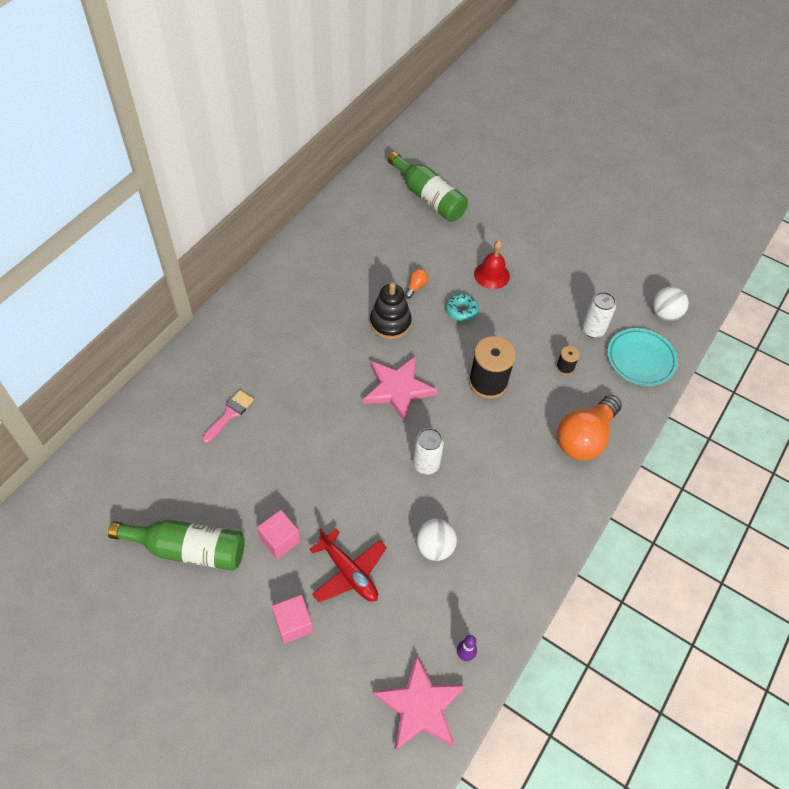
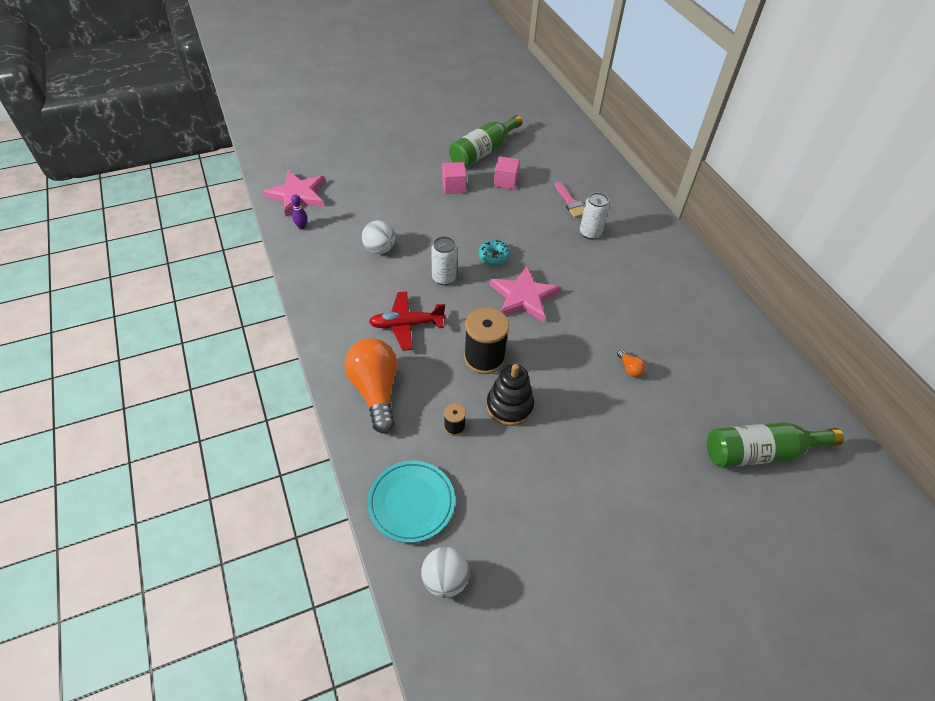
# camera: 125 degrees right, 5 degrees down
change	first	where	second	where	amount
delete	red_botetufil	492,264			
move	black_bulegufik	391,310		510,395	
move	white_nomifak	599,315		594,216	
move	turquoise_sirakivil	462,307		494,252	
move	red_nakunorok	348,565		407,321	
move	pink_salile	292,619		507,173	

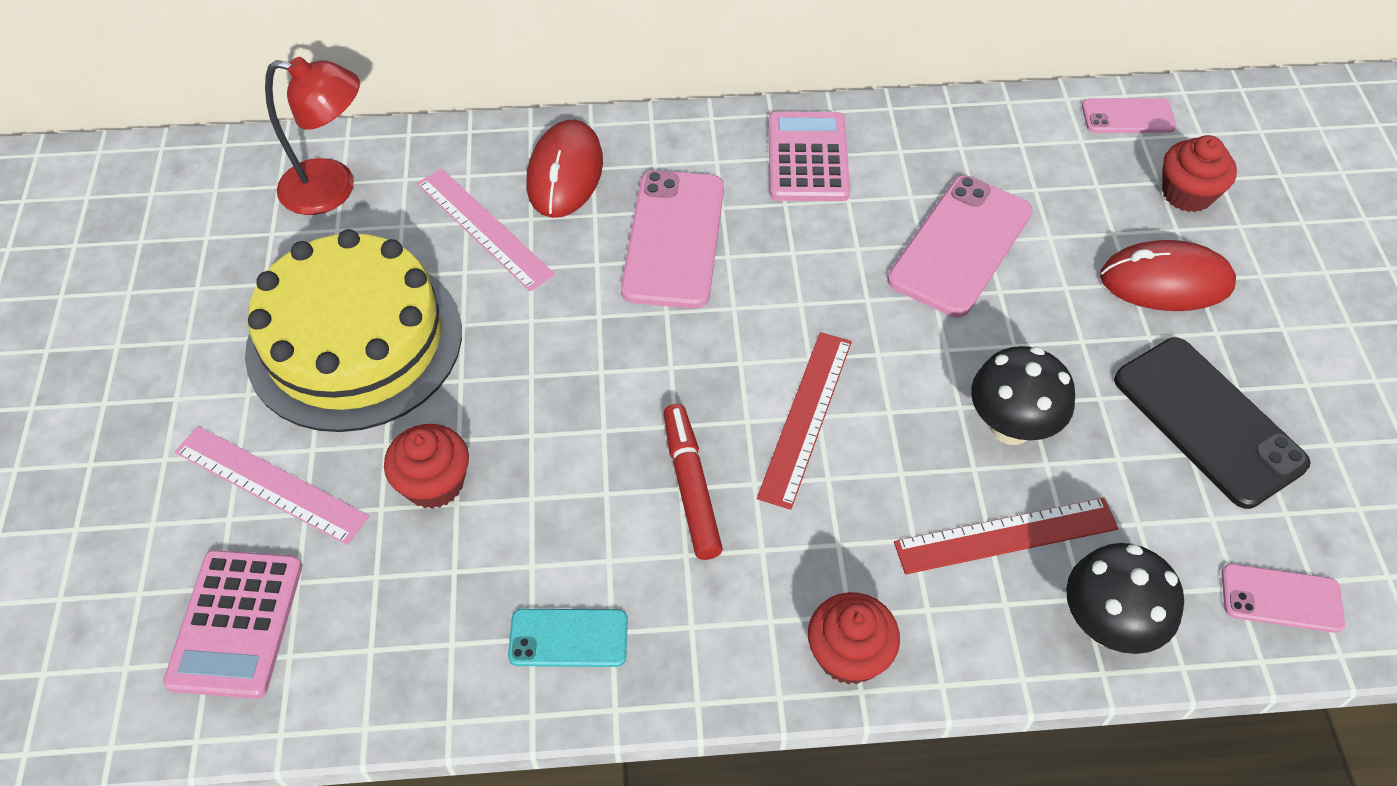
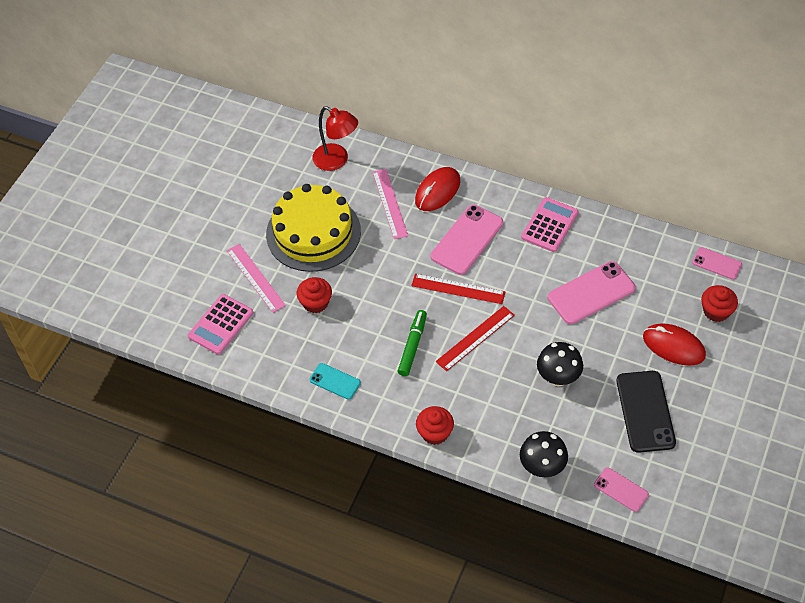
# camera: 30 degrees right, 0 degrees up
change	first	where	second	where	amount
recolor	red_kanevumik	693,482	green_kanevumik	412,343	
move	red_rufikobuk	1006,535		458,289	

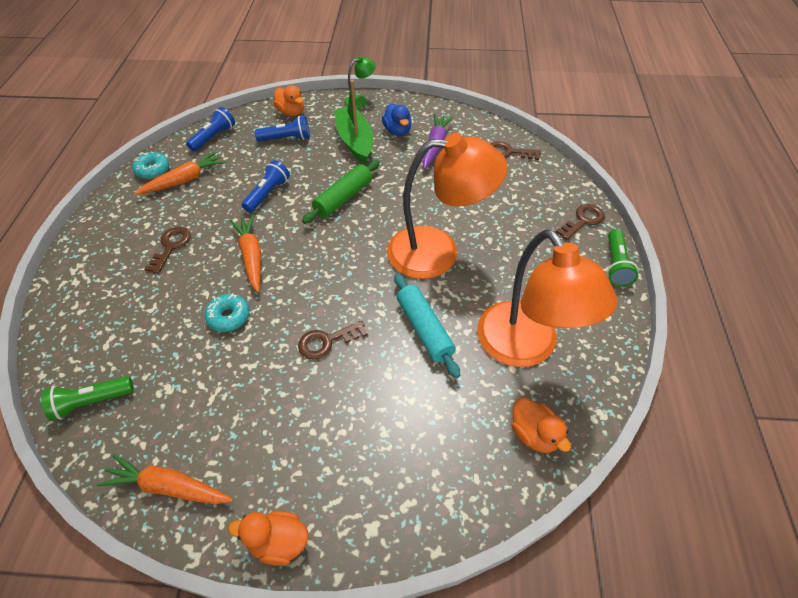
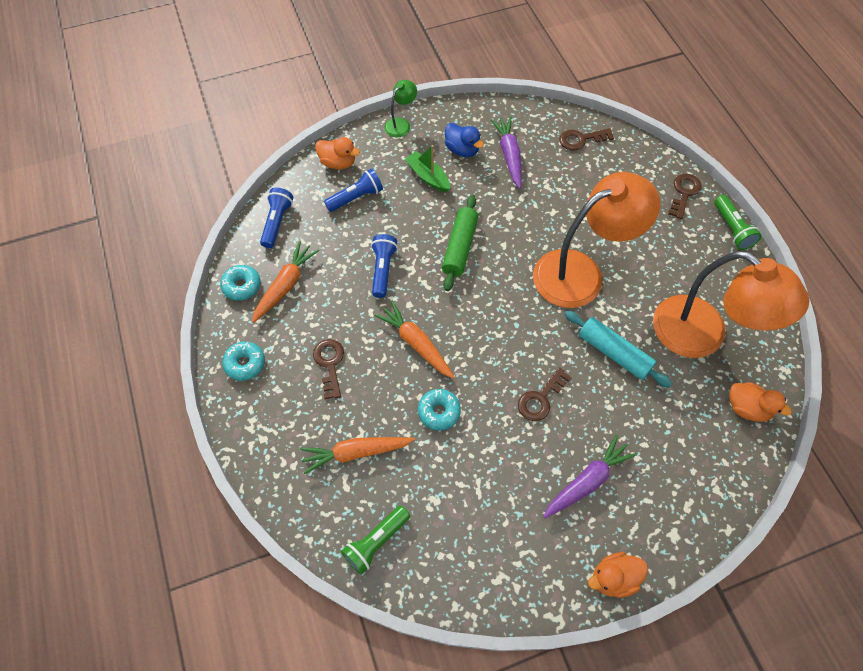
# camera: 25 degrees left, 10 degrees up
change	first	where	second	where	amount
resize	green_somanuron	353,122		427,168	x0.65
move	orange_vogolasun	165,479		357,455	
insert			turquoise_sirakivil	243,361	
insert			purple_vogolasun	590,476	

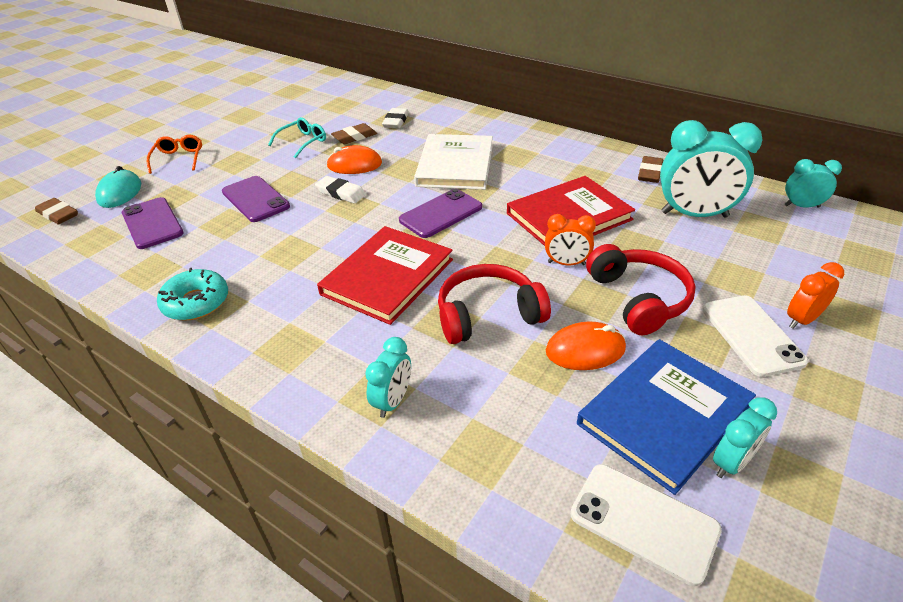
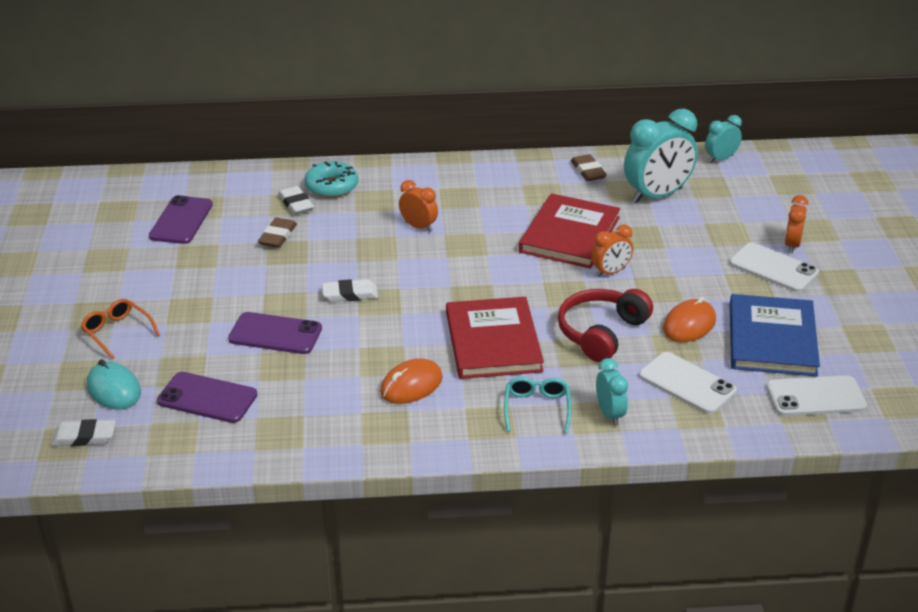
# camera: 40 degrees left, 5 degrees down
change	first	where	second	where	amount
move	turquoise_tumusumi	297,137		538,405	
replace	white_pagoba	453,162	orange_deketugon	418,206	
move	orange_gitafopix	354,159		411,381	
move	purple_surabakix	440,213		181,219	
recolor	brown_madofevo	56,211	white_madofevo	83,432	
delete	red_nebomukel	641,289			
move	turquoise_sirakivil	192,294		331,179	
delete	turquoise_deketugon	745,437			
insert			white_surabakix	688,383	

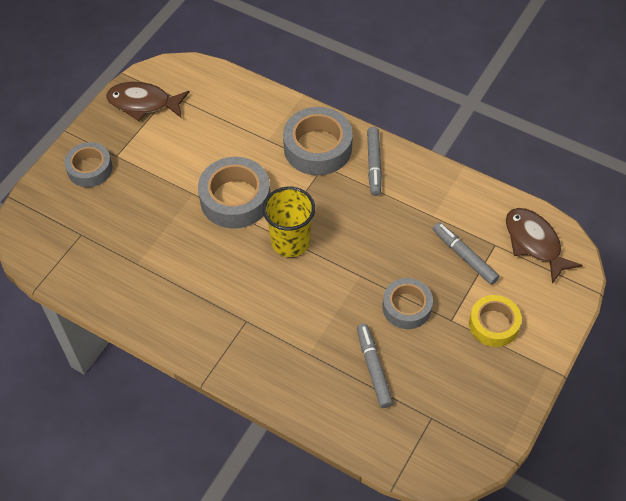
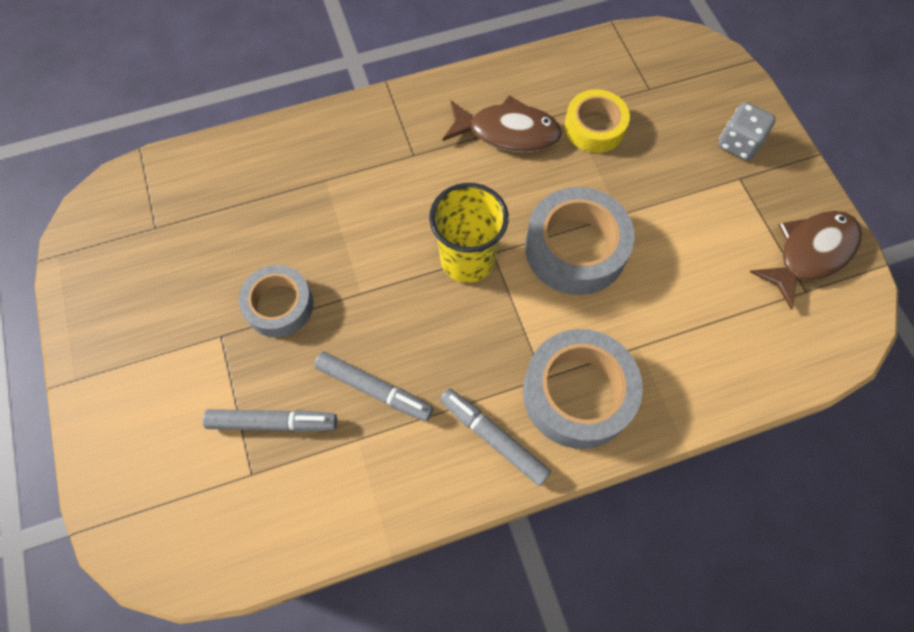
# camera: 130 degrees right, 10 degrees up
change	first	where	second	where	amount
replace	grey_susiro	88,164	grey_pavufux	747,131	
move	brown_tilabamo	544,246		502,123	
move	yellow_susiro	495,321		597,121	
move	grey_kanevumik	375,366		373,387	

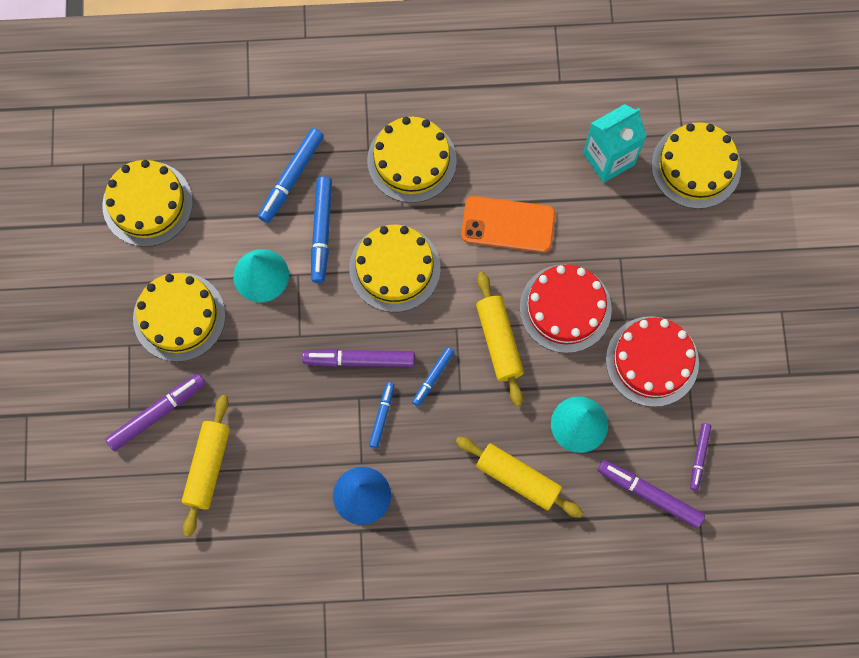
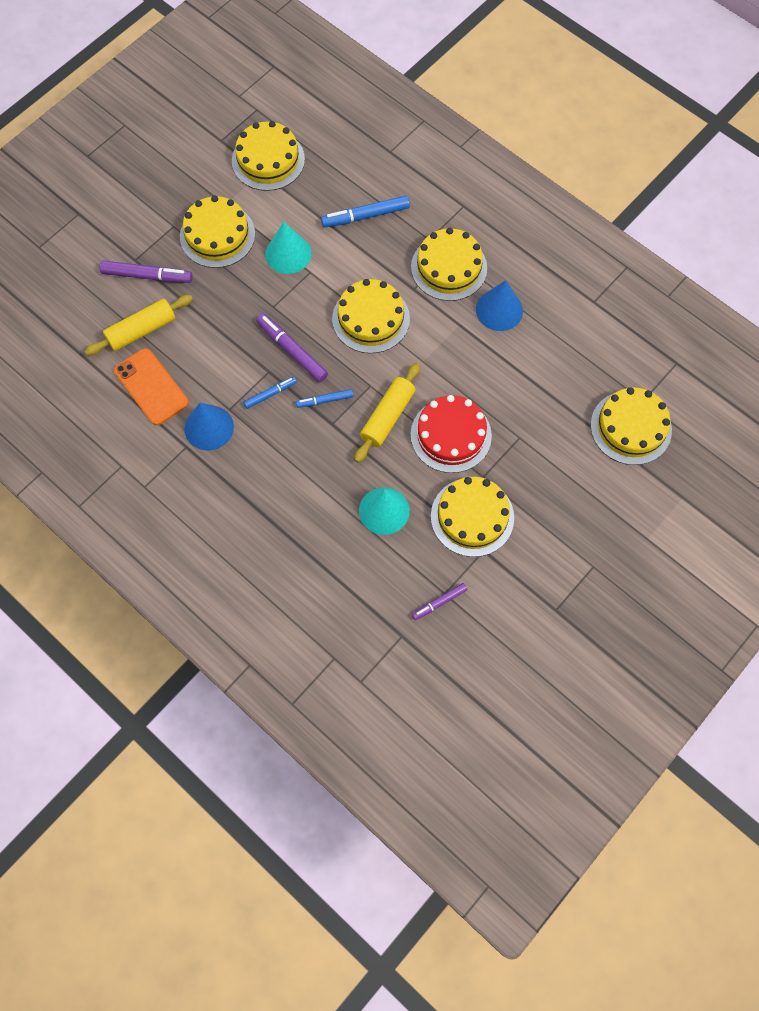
# camera: 45 degrees right, 5 degrees down
change	first	where	second	where	amount
delete	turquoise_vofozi	614,143			
delete	blue_kanevumik	321,230			
move	orange_surabakix	508,224		151,386	
recolor	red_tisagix	652,361	yellow_tisagix	472,517	
delete	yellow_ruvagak	519,477			
delete	purple_kanevumik	651,494			
insert			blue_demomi	499,305	

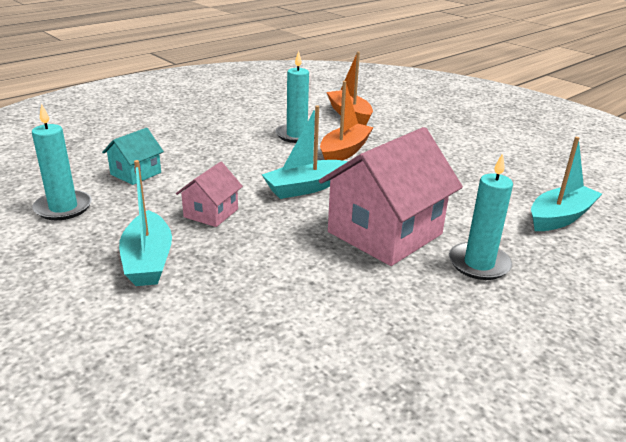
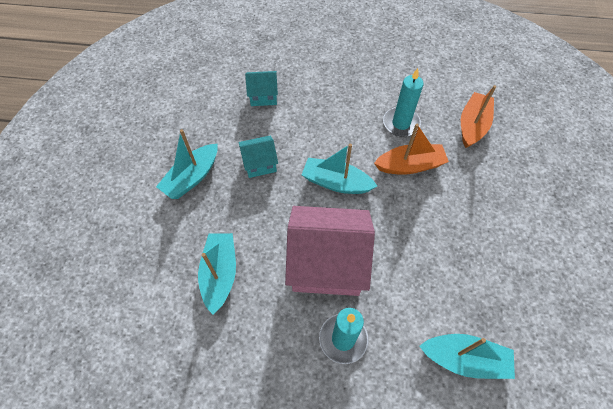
# camera: 50 degrees right, 30 degrees up
change	first	where	second	where	amount
delete	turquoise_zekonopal	62,162			
recolor	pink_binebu	209,194	turquoise_binebu	258,157	
insert			turquoise_somanuron	217,274	

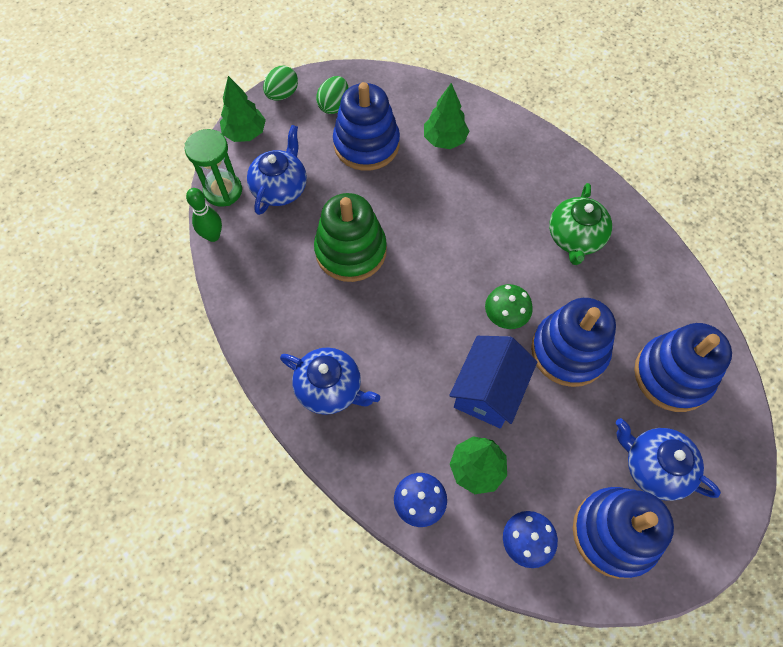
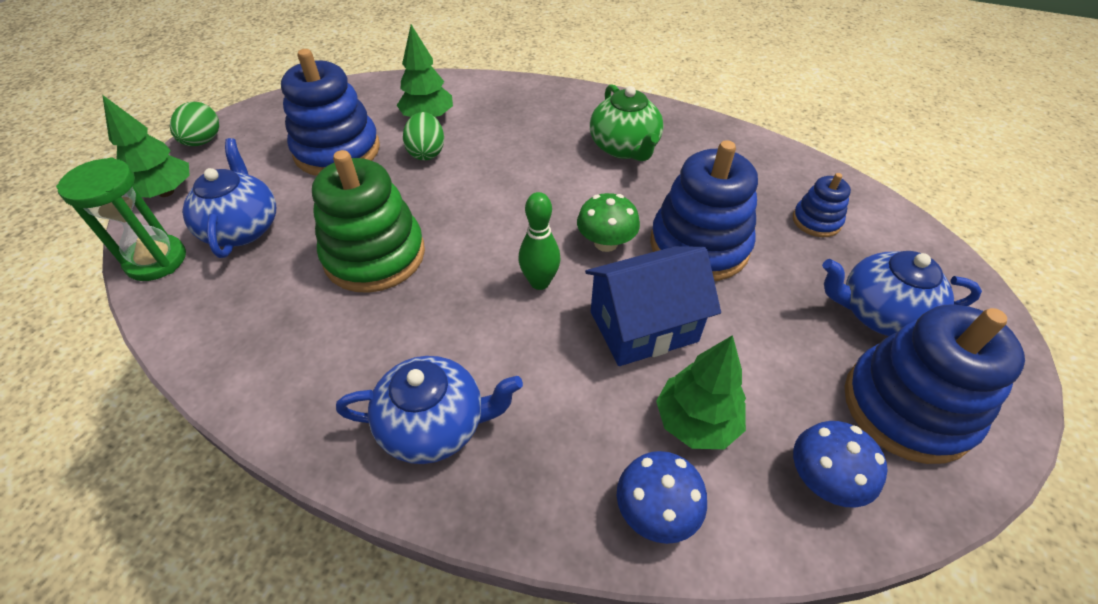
# camera: 30 degrees left, 15 degrees down
change	first	where	second	where	amount
move	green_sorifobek	332,95		423,136	
move	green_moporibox	204,215		540,241	
resize	blue_bulegufik	683,367		822,205	x0.50
rotate	blue_binebu	493,382		653,306	75 degrees clockwise

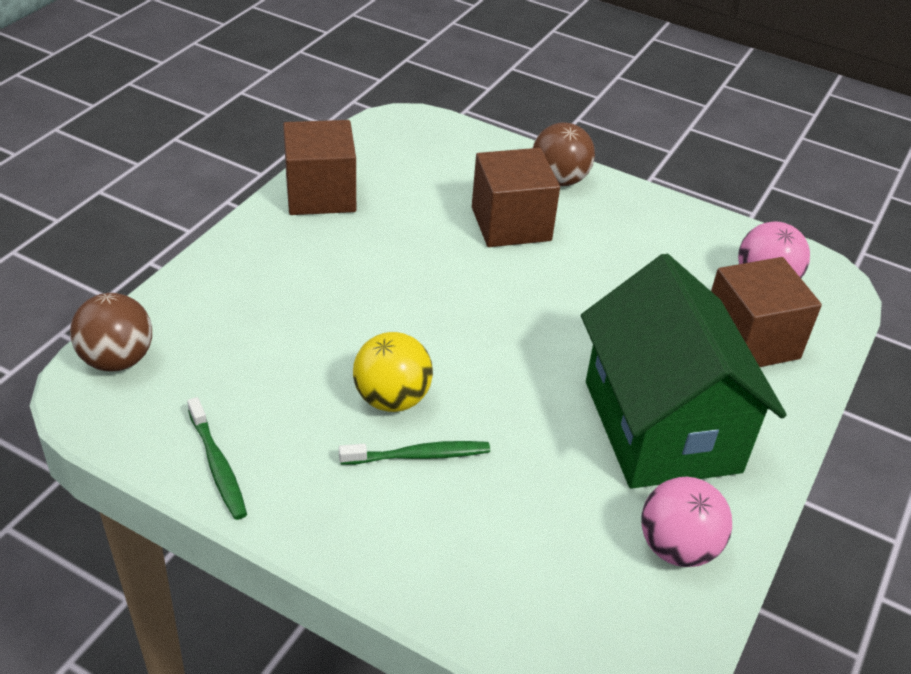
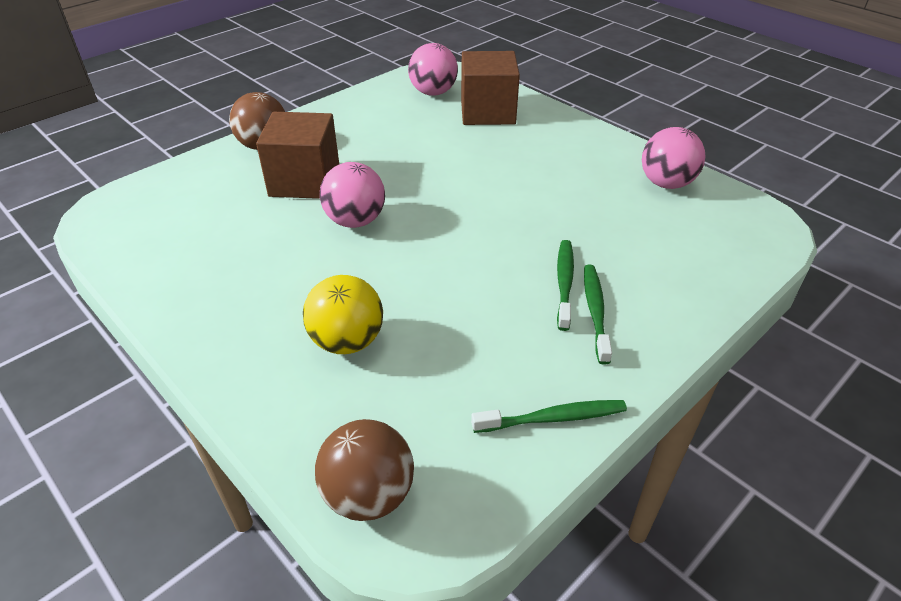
# camera: 70 degrees left, 0 degrees up
change	first	where	second	where	amount
delete	brown_salile	319,167			
delete	green_binebu	684,371			
move	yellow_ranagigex	393,372		343,314	
insert			pink_ranagigex	352,195	
insert			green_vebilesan	598,315	

